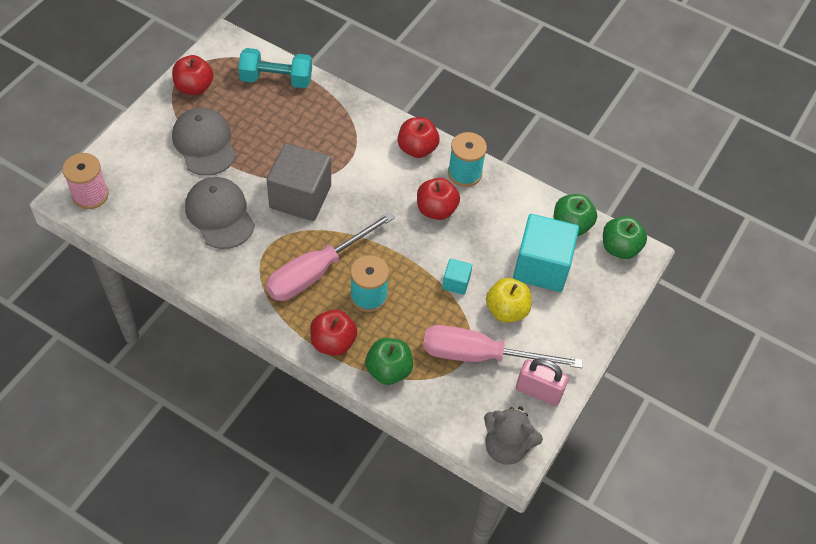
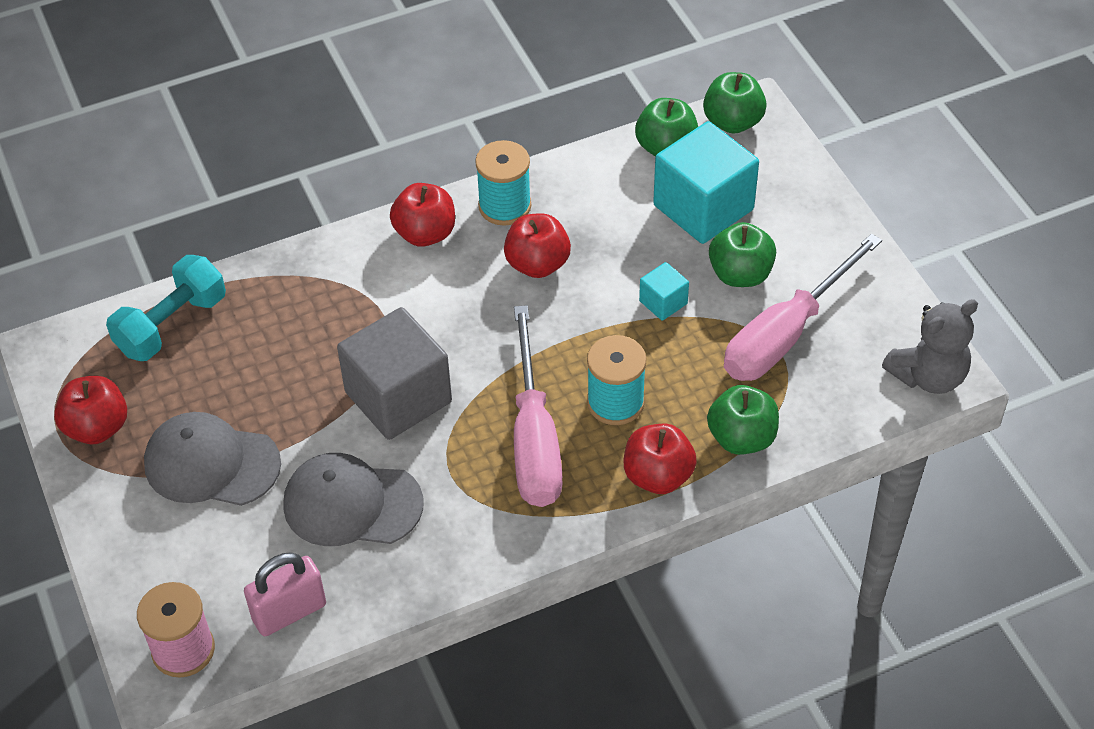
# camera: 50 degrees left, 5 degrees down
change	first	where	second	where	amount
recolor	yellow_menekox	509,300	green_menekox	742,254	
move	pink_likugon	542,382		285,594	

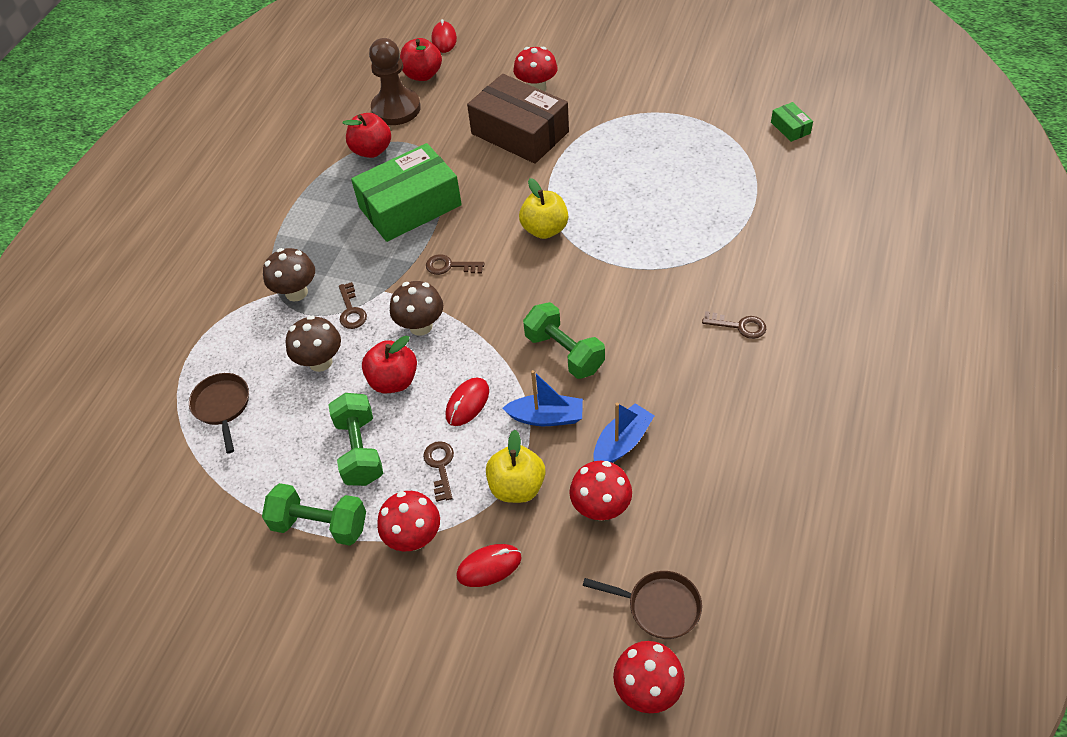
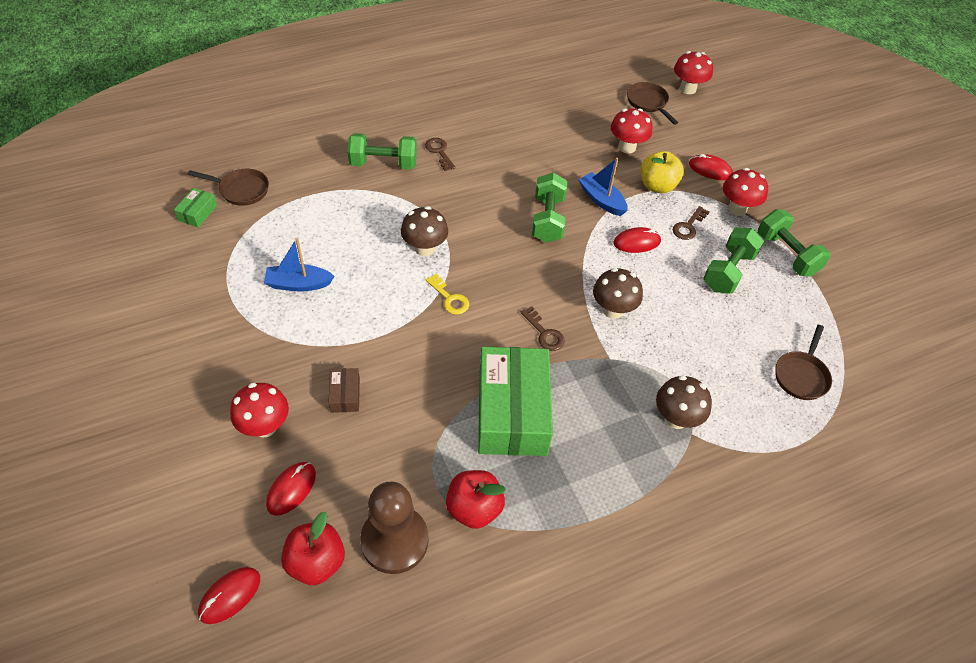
# camera: 140 degrees left, 0 degrees up
change	first	where	second	where	amount
resize	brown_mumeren	518,119		344,390	x0.41
rotate	green_mumeren	406,192		515,401	75 degrees clockwise
replace	yellow_menekox	543,208	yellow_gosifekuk	447,294	
delete	brown_gosifekuk	353,305			
move	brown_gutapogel	313,343		424,231	
delete	red_menekox	389,364			
move	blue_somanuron	624,433		299,265	
insert			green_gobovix	382,151	
insert			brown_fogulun	228,187	
insert			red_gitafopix	291,489	

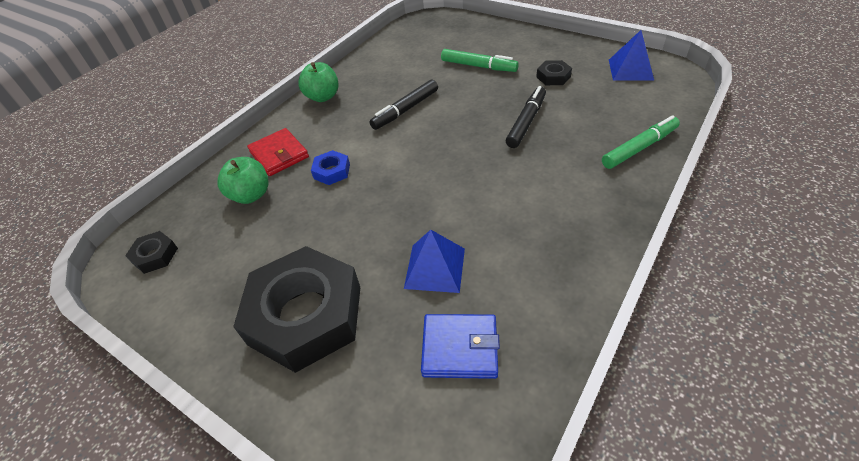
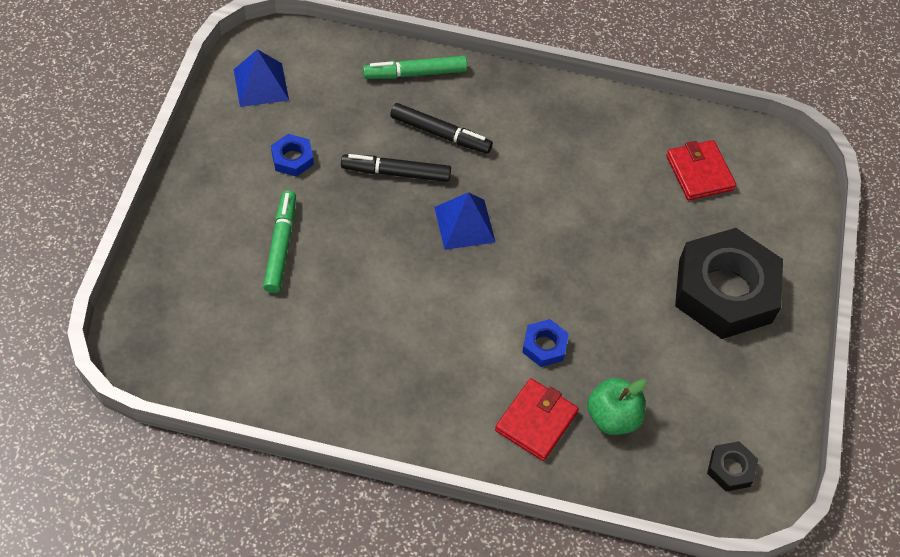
# camera: 120 degrees left, 10 degrees up
change	first	where	second	where	amount
recolor	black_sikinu	554,72	blue_sikinu	292,155	
delete	green_menekox	318,82			
move	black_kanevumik	403,105		441,128	
rotate	green_kanevumik	641,142		415,67	45 degrees counterclockwise
move	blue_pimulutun	434,261		464,221	
recolor	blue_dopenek	460,346	red_dopenek	701,170	

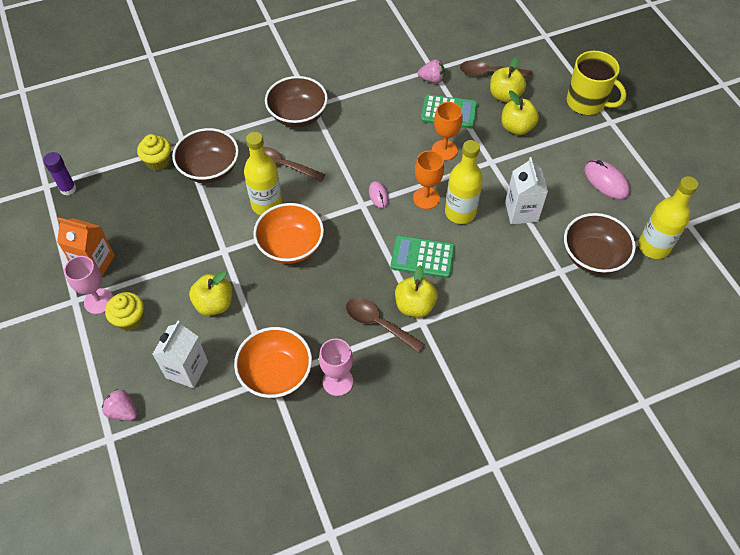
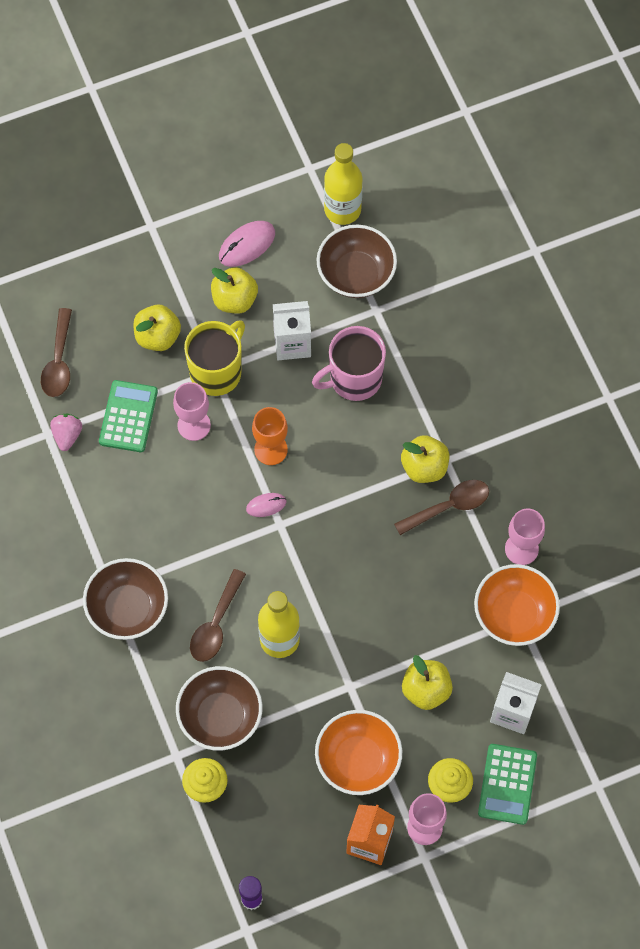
# camera: 90 degrees left, 10 degrees up
change	first	where	second	where	amount
move	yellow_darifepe	597,83		214,358	
move	yellow_menekox	508,80		234,290	
recolor	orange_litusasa	447,131	pink_litusasa	192,411	
delete	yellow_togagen	464,182			
move	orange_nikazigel	288,233		358,752	
move	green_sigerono	422,256		507,784	
rotate	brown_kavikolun	385,325		441,507	150 degrees counterclockwise
delete	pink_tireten	119,404			
insert			pink_darifepe	349,363	

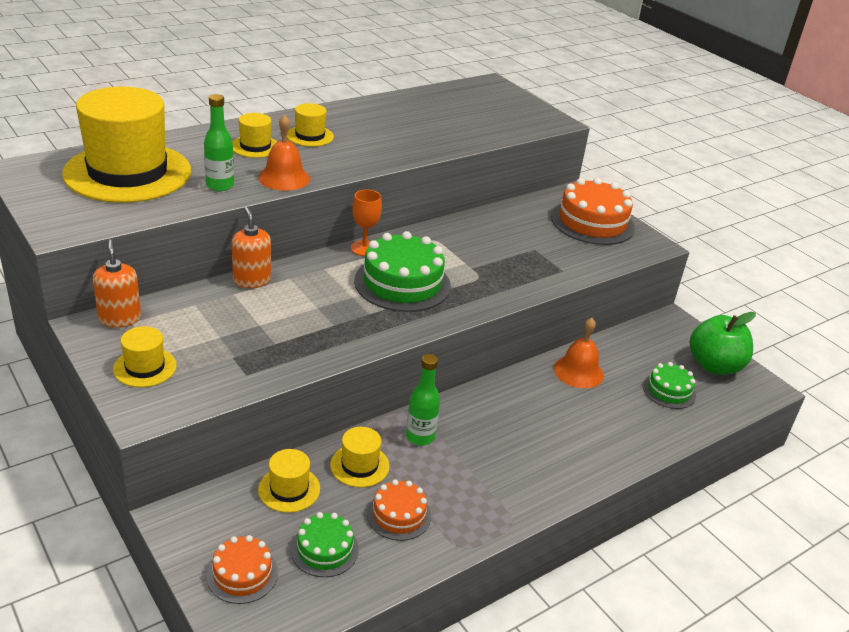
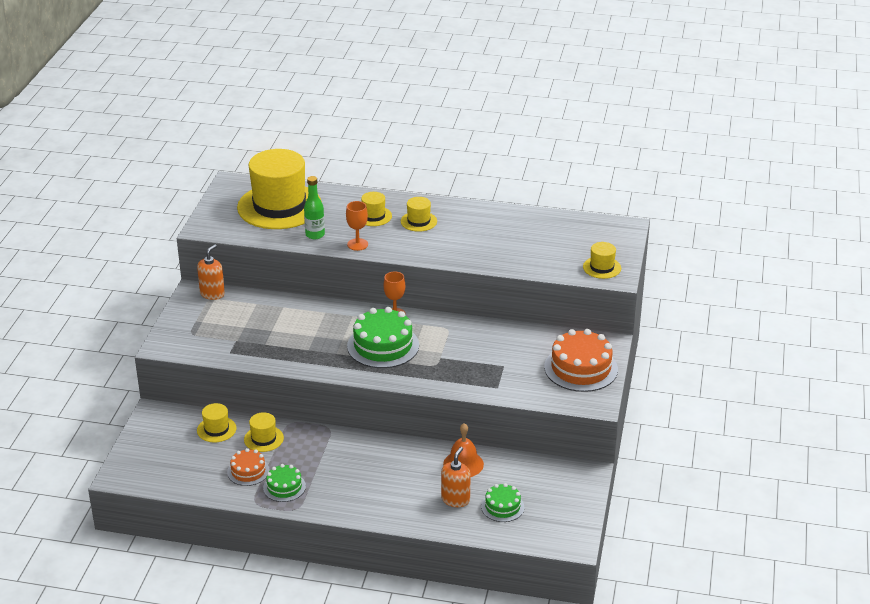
# camera: 50 degrees right, 0 degrees up
change	first	where	second	where	amount
replace	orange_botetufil	284,152	orange_litusasa	357,226	
move	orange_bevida	251,247		456,477	
delete	green_menekox	723,343			
move	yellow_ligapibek	145,356		602,260	
delete	green_togagen	423,400			
move	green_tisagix	325,544		284,483	
delete	orange_tisagix	242,569			

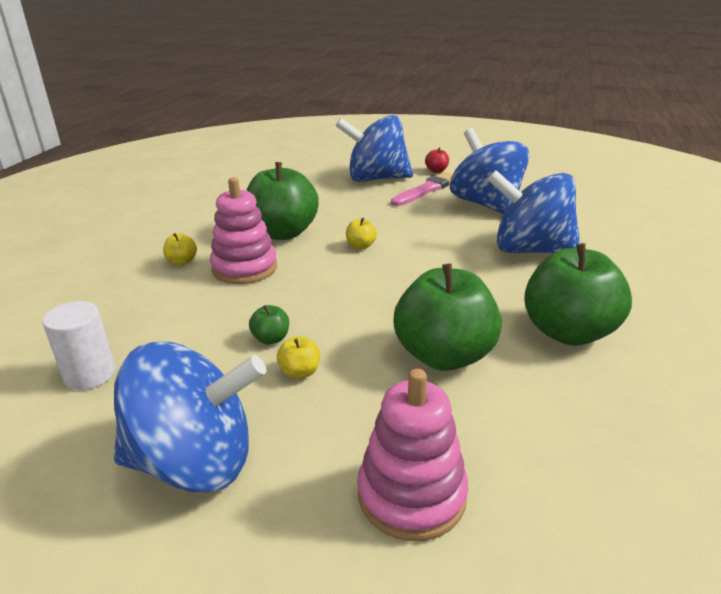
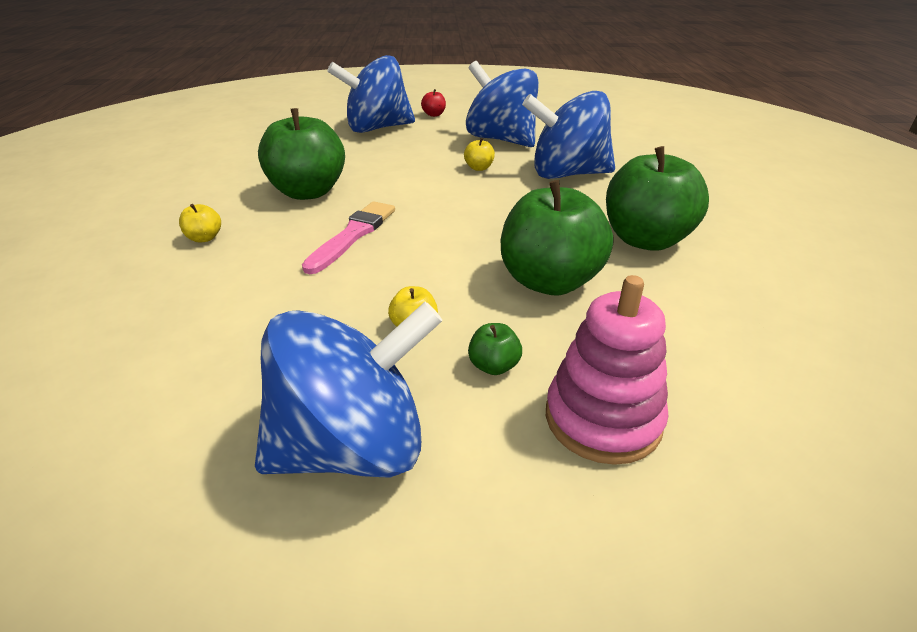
# camera: 20 degrees left, 5 degrees up
change	first	where	second	where	amount
move	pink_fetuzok	422,189		348,237	
delete	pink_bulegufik	243,230			
move	yellow_menekox	361,233		479,154	
delete	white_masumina	79,345			
move	green_menekox	269,325		495,349	

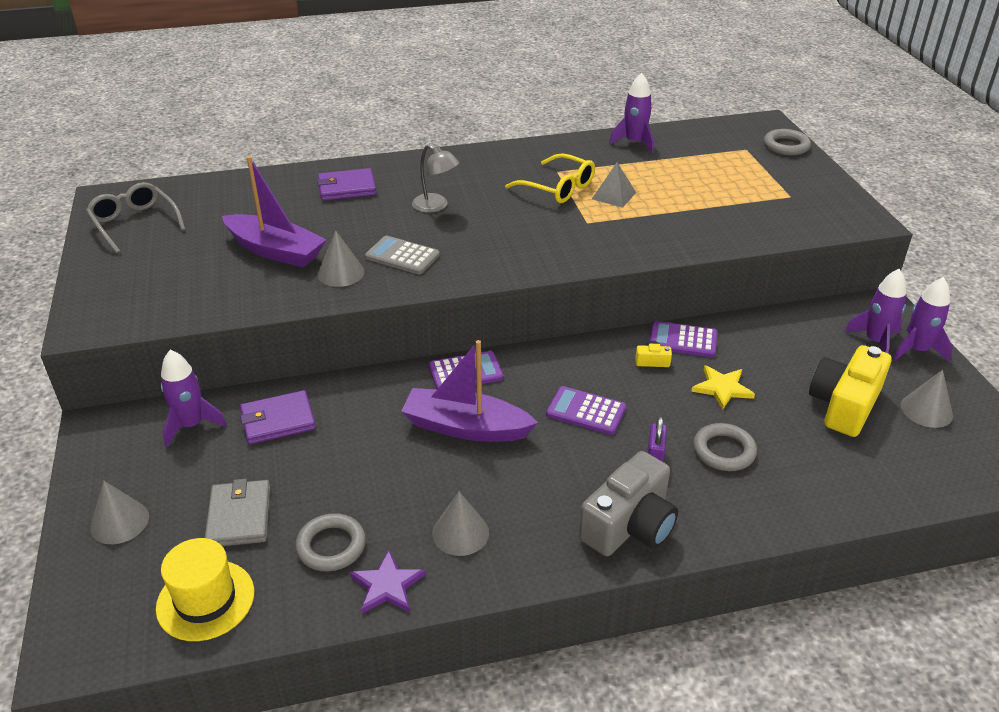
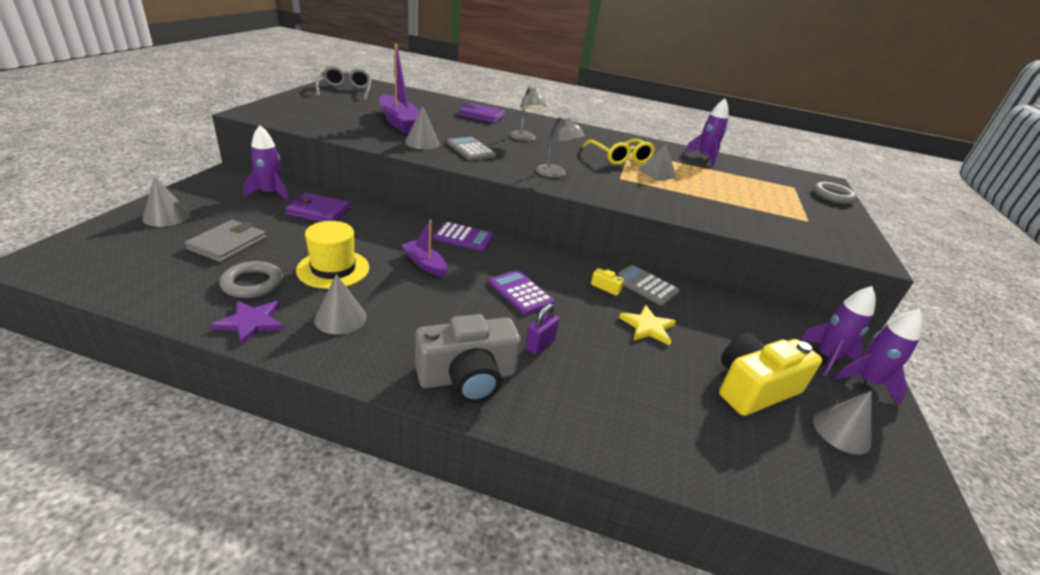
# camera: 25 degrees right, 5 degrees down
change	first	where	second	where	amount
recolor	purple_sigerono	683,339	grey_sigerono	649,285	
resize	purple_somanuron	469,391		425,248	x0.57
delete	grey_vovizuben	725,447			
move	yellow_ligapibek	205,589		332,255	
insert			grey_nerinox	560,147	

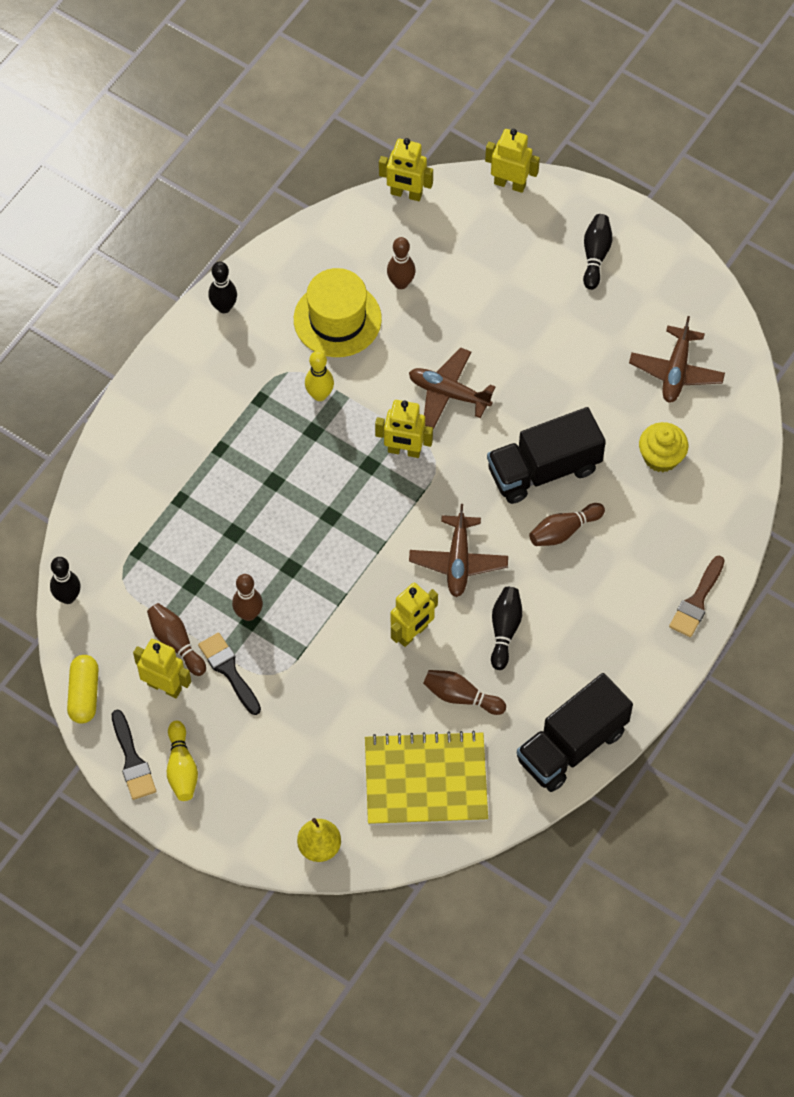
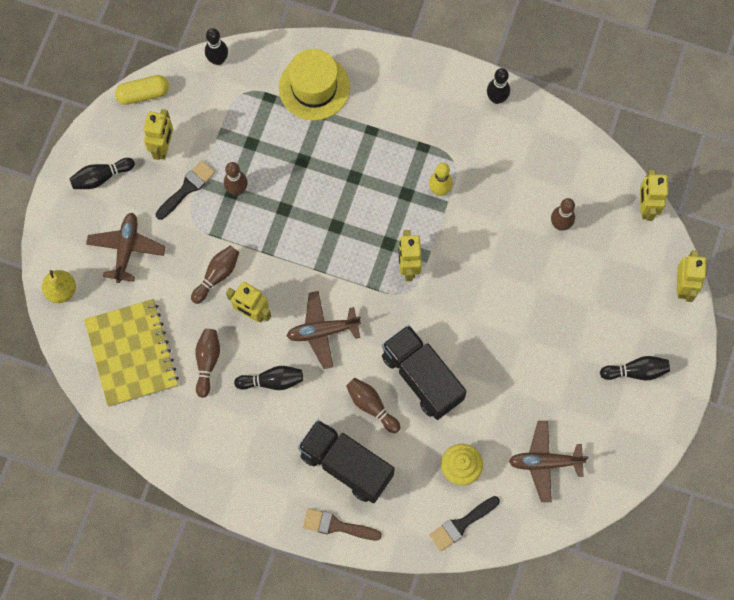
# camera: 75 degrees right, 10 degrees up
change	first	where	second	where	amount
move	yellow_ligapibek	338,312		314,84	
move	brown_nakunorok	452,388		126,248	
move	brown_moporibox	176,639		215,275	
move	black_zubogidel	575,732		346,461	
move	black_fetuzok	134,754		464,523	
recolor	yellow_moporibox	182,761	black_moporibox	102,173	

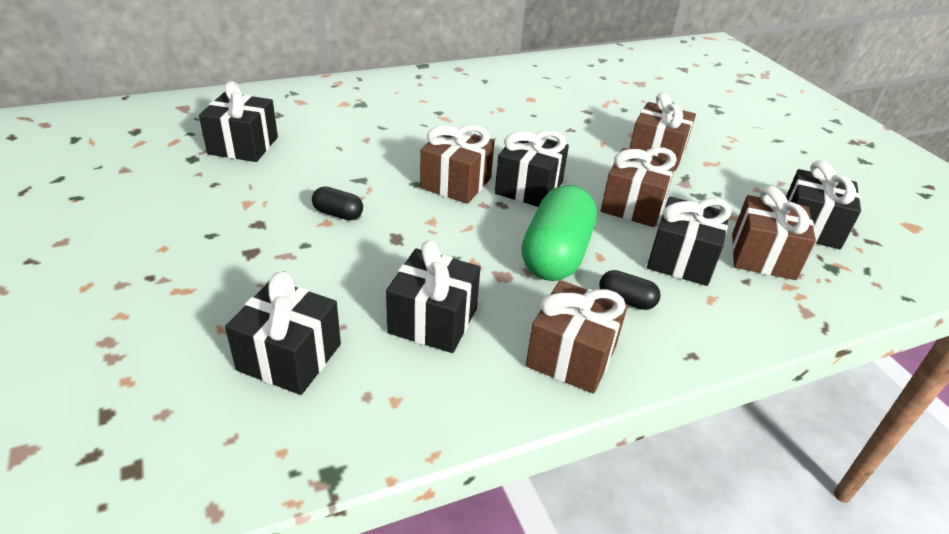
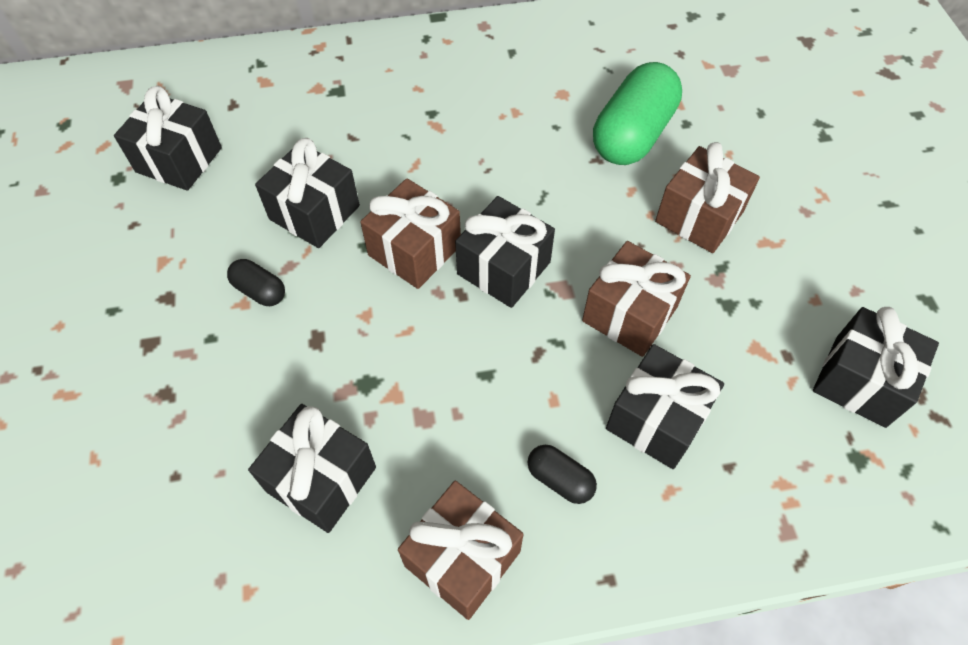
# camera: 15 degrees right, 20 degrees up
change	first	where	second	where	amount
move	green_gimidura	559,233		637,113	
delete	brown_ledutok	774,233			
move	black_ledutok	283,333		307,193	

